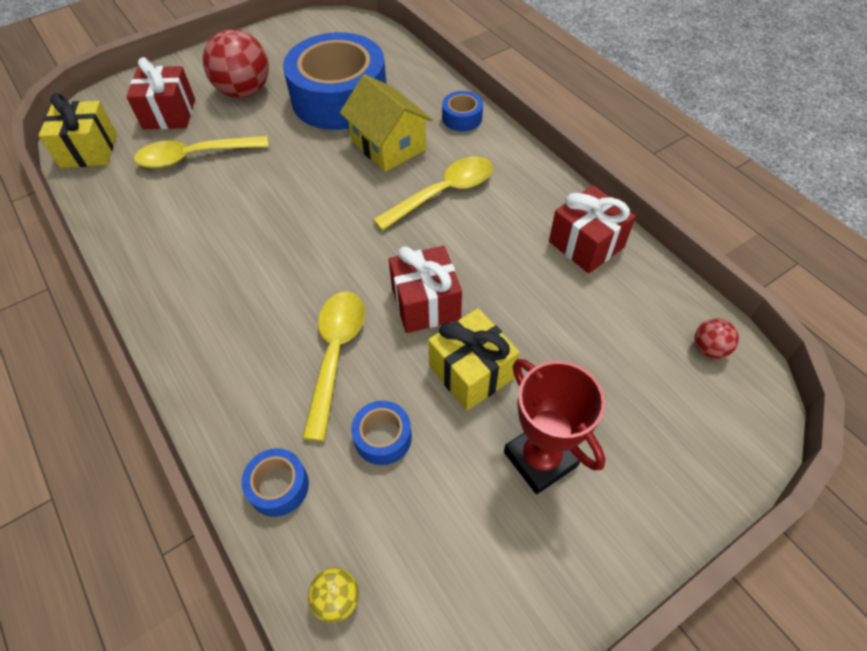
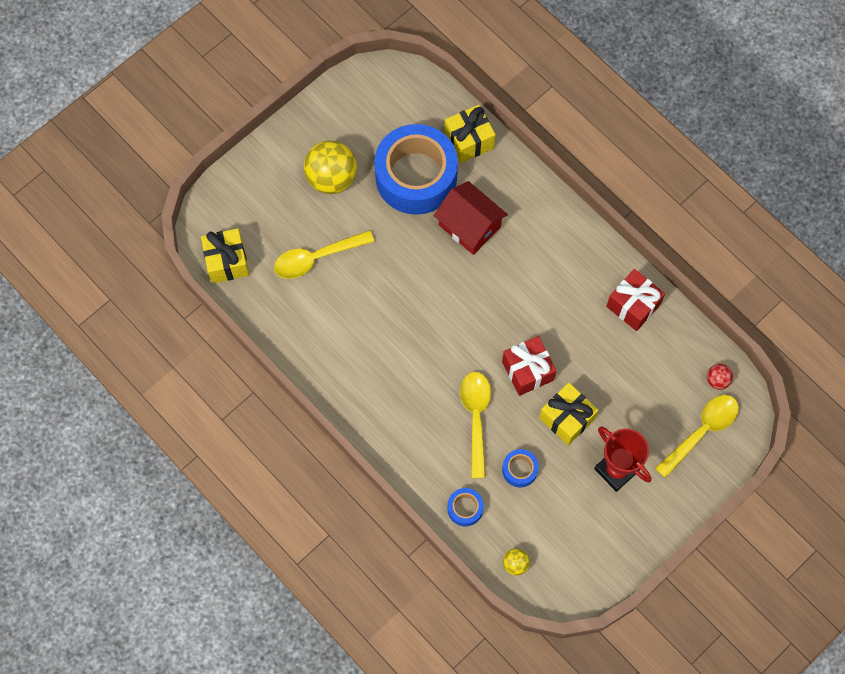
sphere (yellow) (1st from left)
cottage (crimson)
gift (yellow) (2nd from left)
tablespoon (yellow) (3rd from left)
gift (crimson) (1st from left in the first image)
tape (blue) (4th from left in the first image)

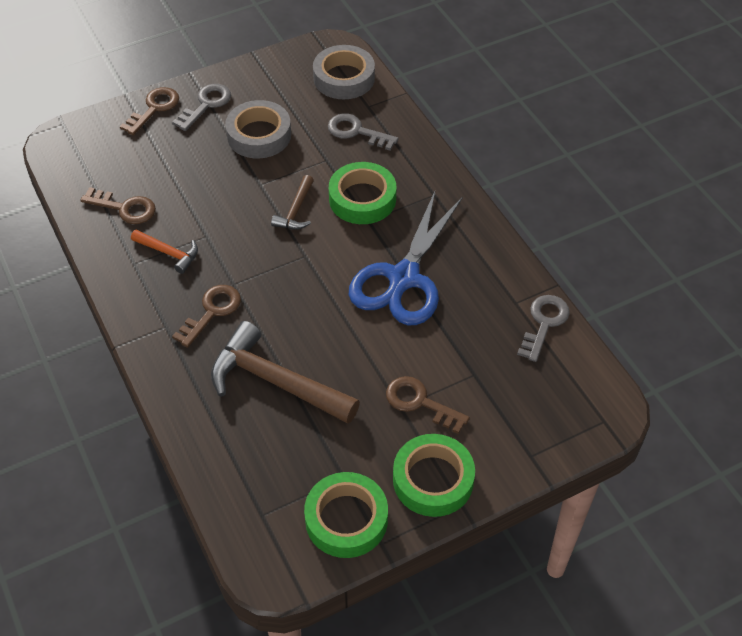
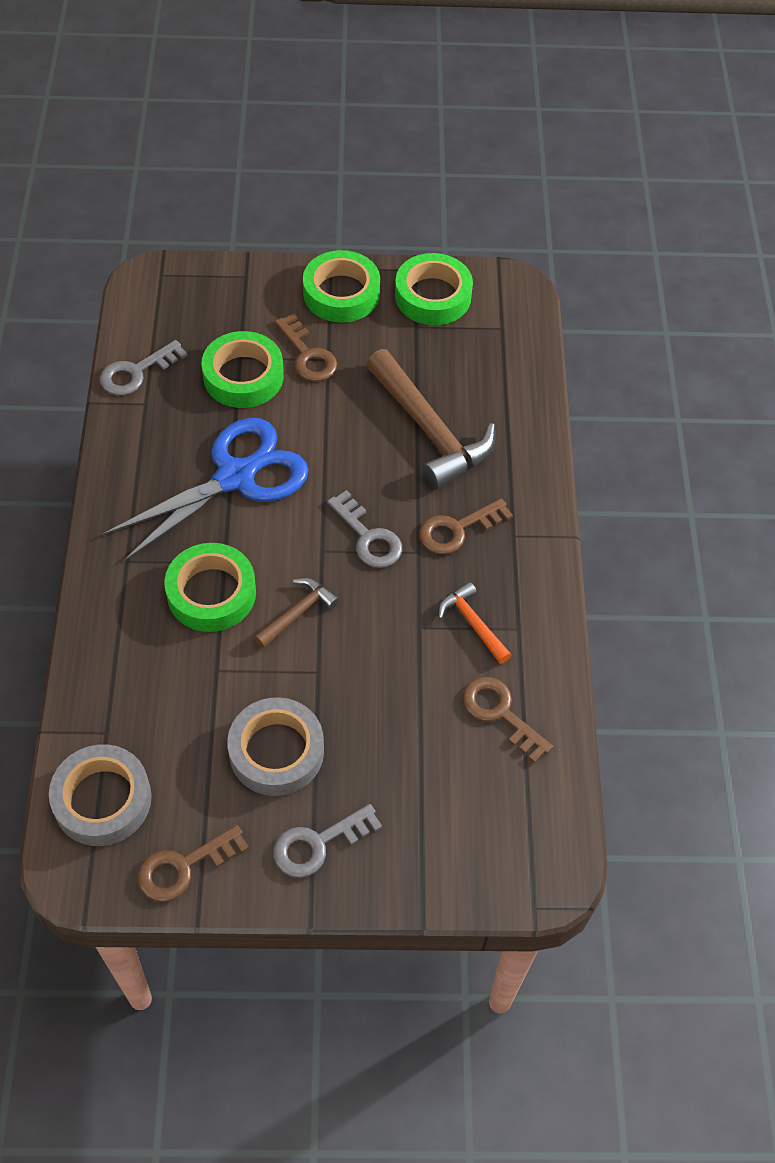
door key (brown) (1st from left)
tape (emerald) (2nd from left)
door key (ash-grey) (3rd from left)

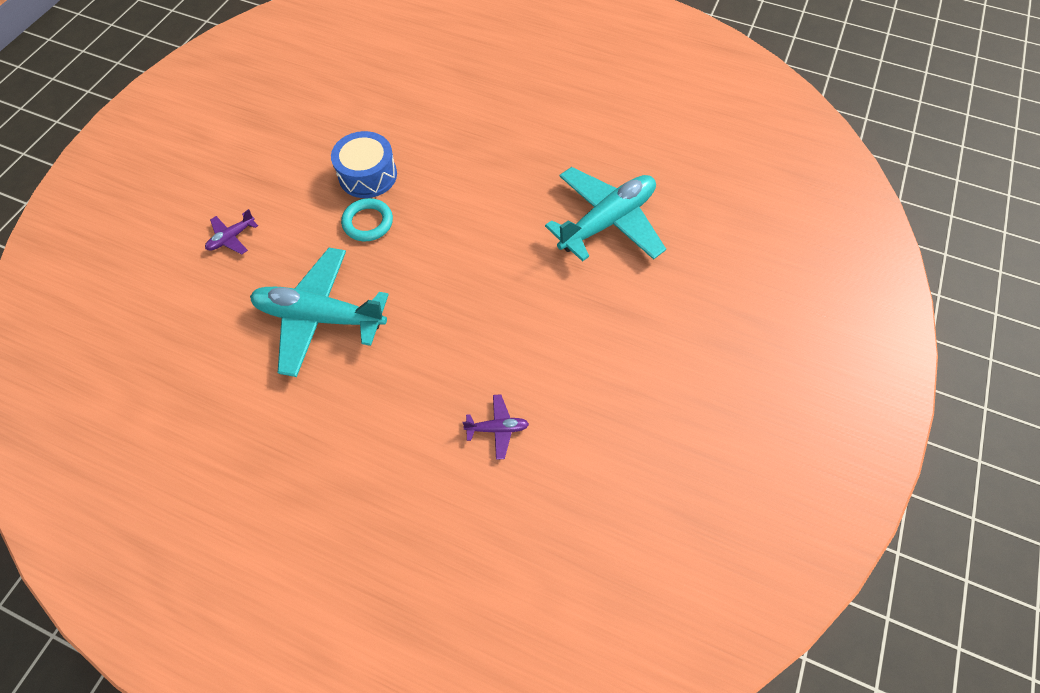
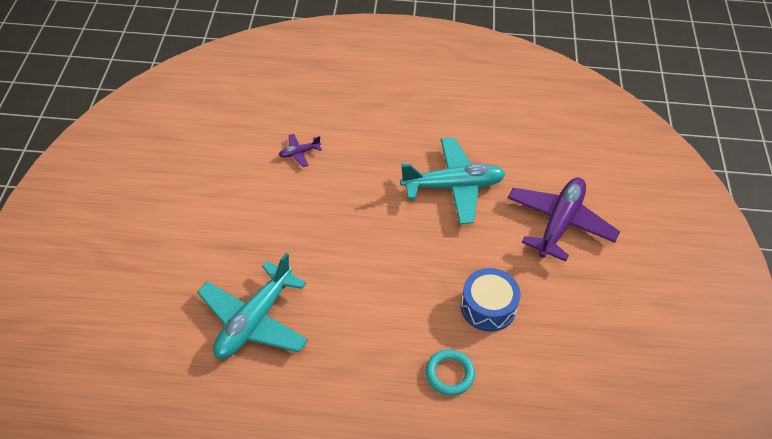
torus (aqua)
toy plane (purple) (2nd from left)

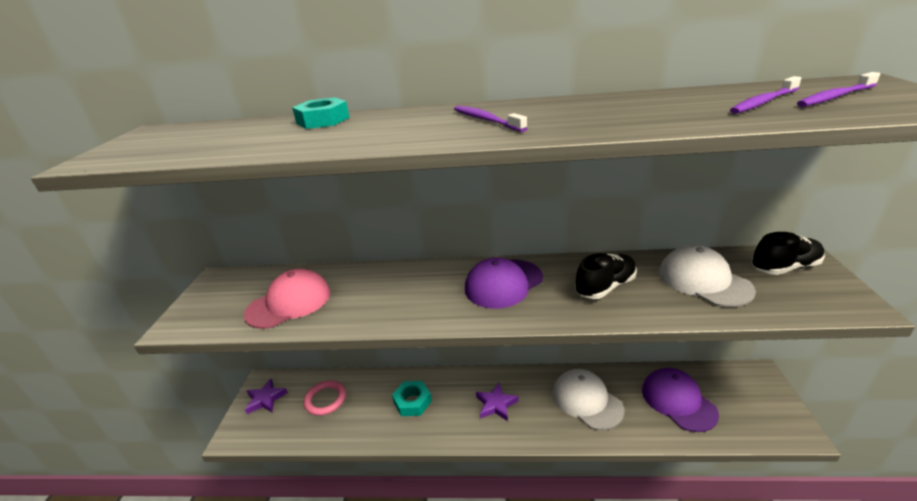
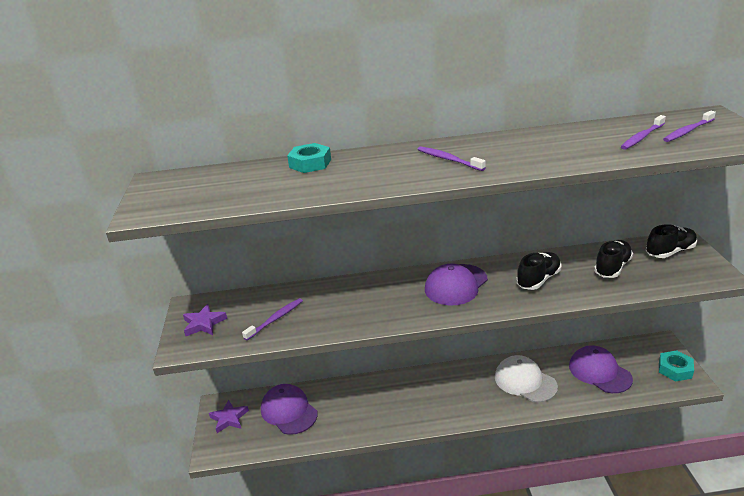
star (purple) (1st from left)
toothbrush (purple) (1st from left)
cap (purple) (1st from left)
lace-up shoe (jet-black) (2nd from left)
nut (aqua) (2nd from left)

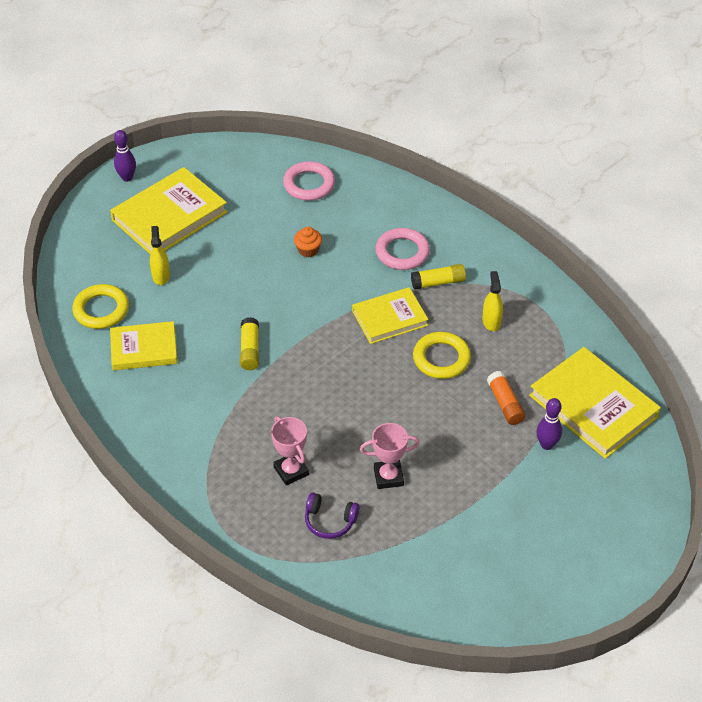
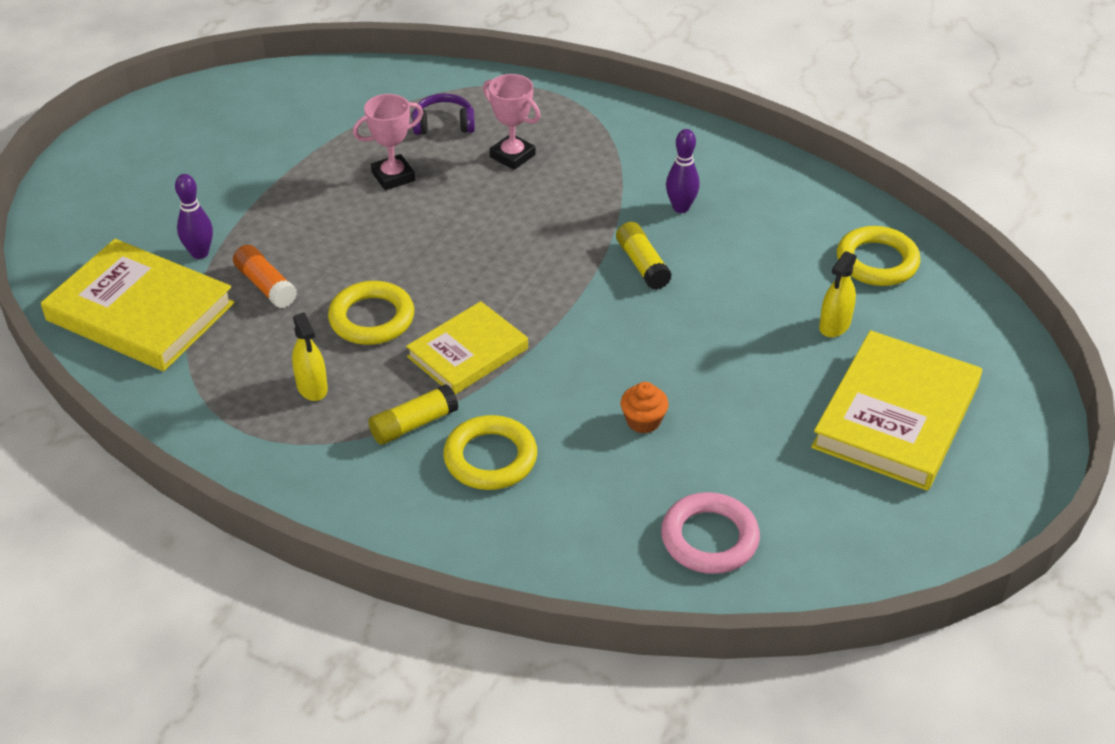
torus (yellow) (2nd from left)
bowling pin (purple) (2nd from left)
sprayer (yellow) (2nd from left)
book (yellow) (1st from left in the first image)

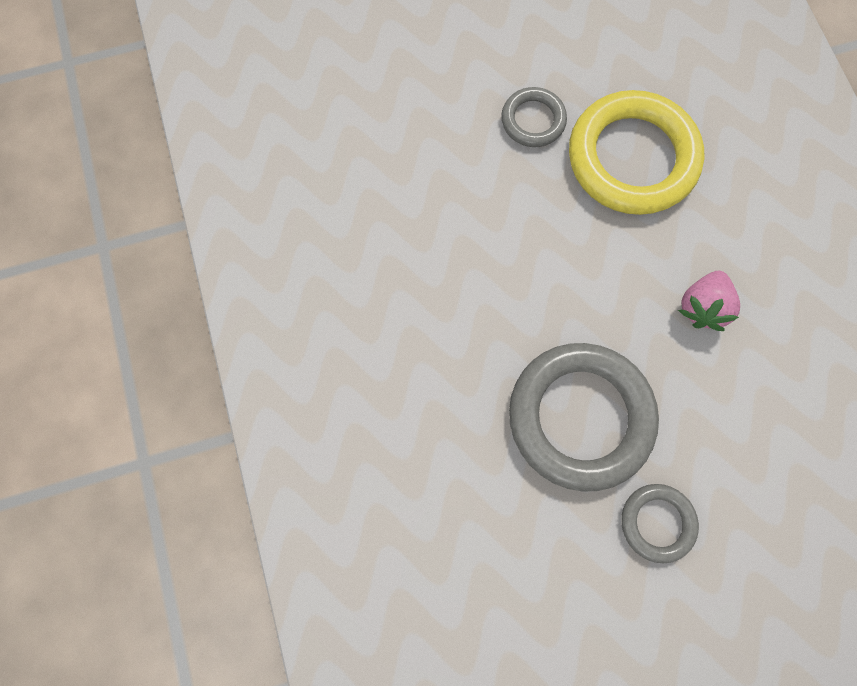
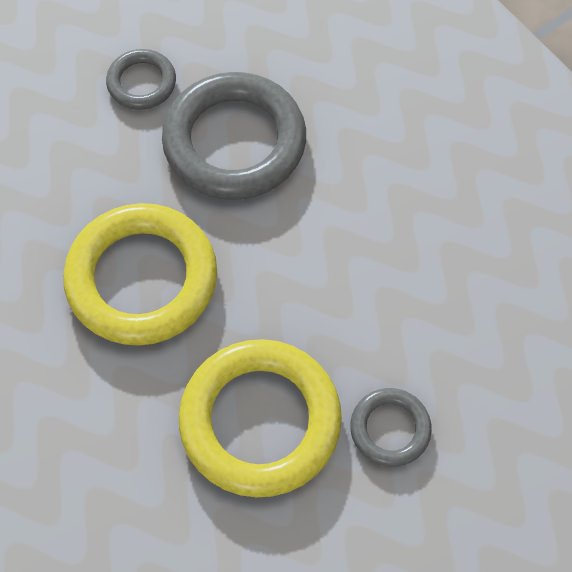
torus (yellow) (1st from left)

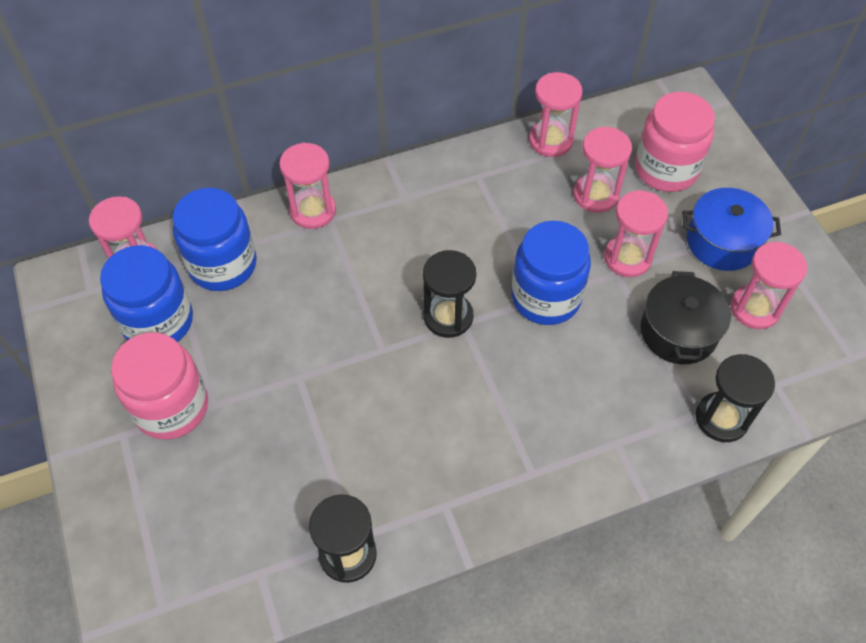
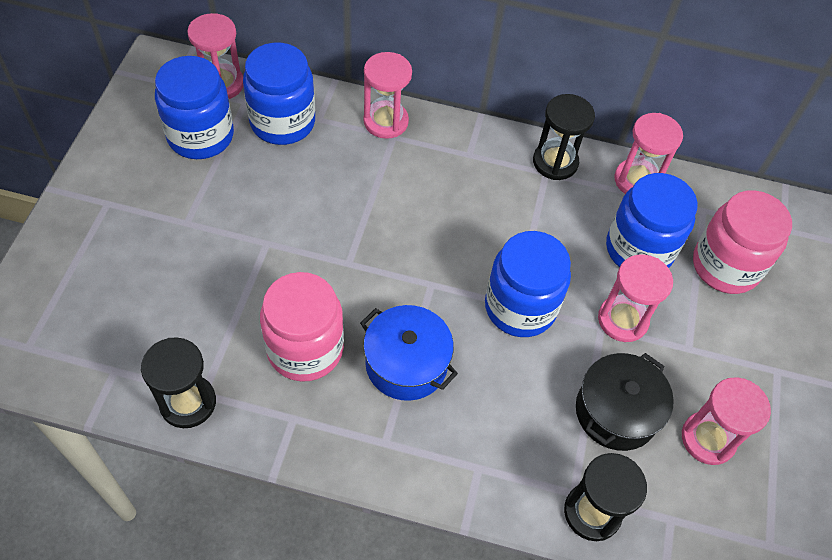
jar (rosy) (1st from left)
stockpot (blue)
sandglass (jet-black) (2nd from left)
jar (blue) (4th from left)

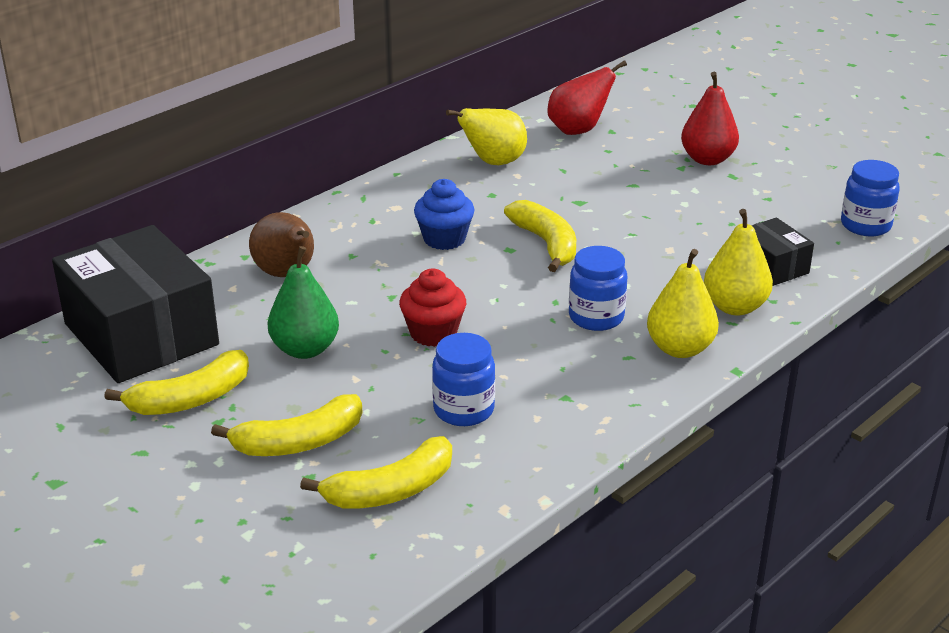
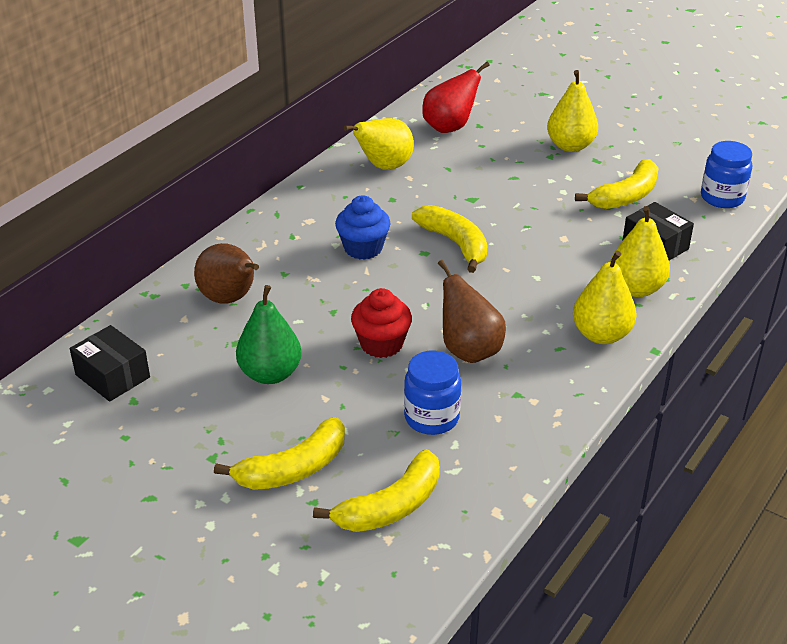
box (jet-black) (1st from left)
pear fruit (brown) (2nd from left)
pear fruit (yellow) (2nd from left)
banana fruit (yellow) (4th from left)
jar (blue) (2nd from left in the first image)

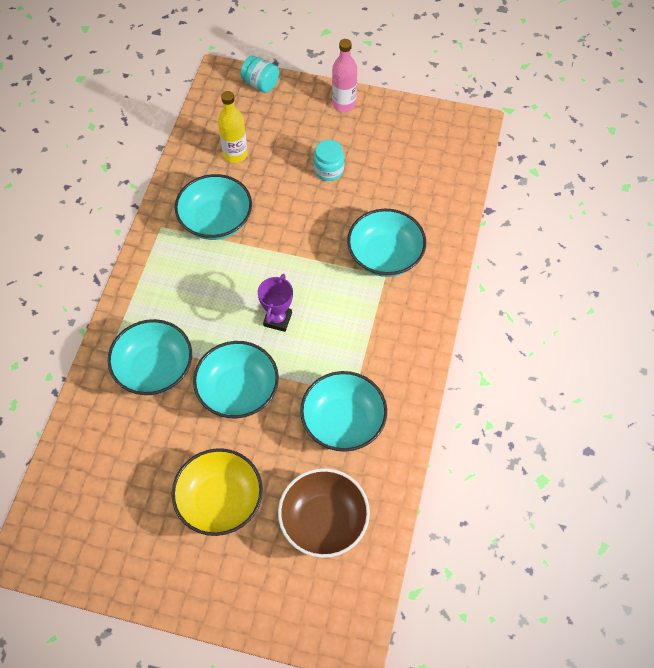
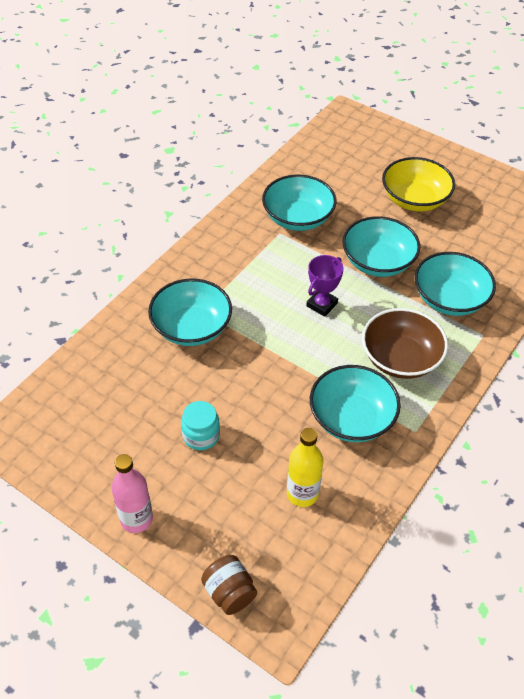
jar (brown)
serving bowl (brown)

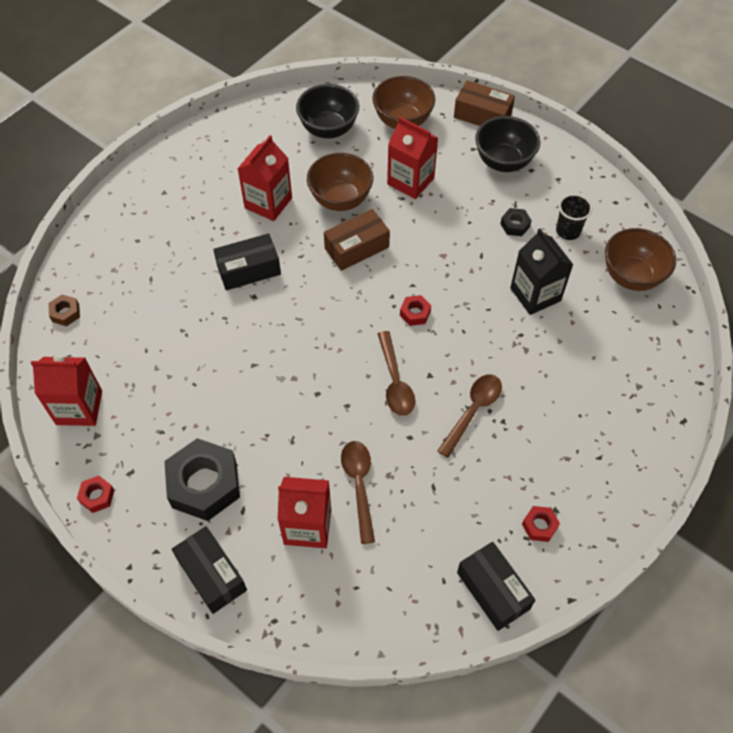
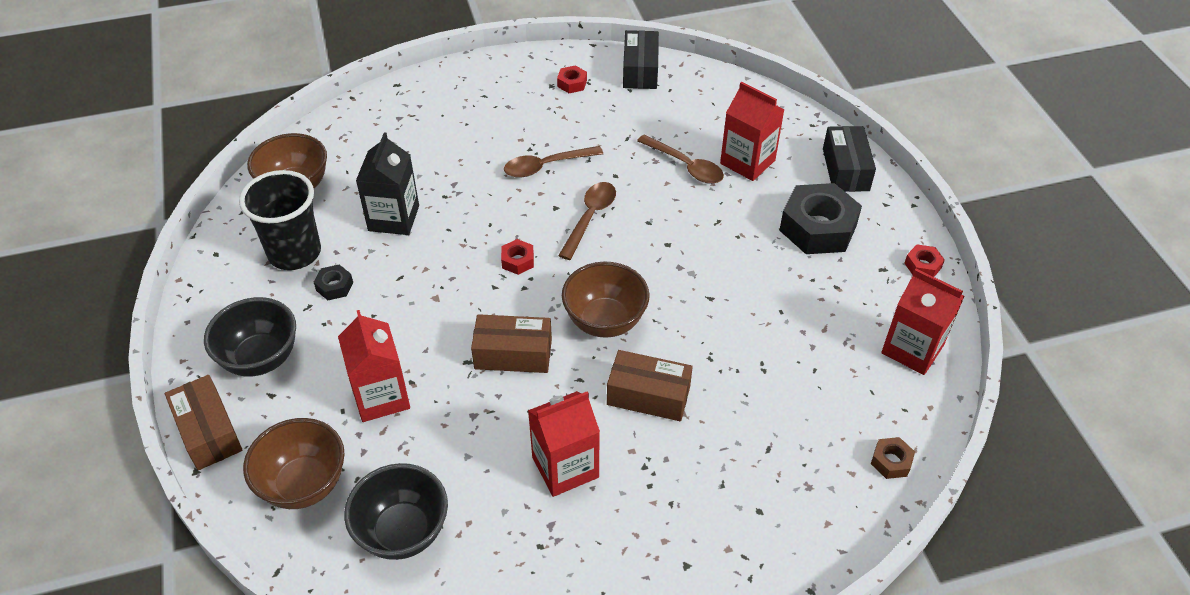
beaker (jet-black)
serving bowl (brown) (3rd from left)
box (brown) (3rd from left)
tablespoon (brown) (3rd from left)

